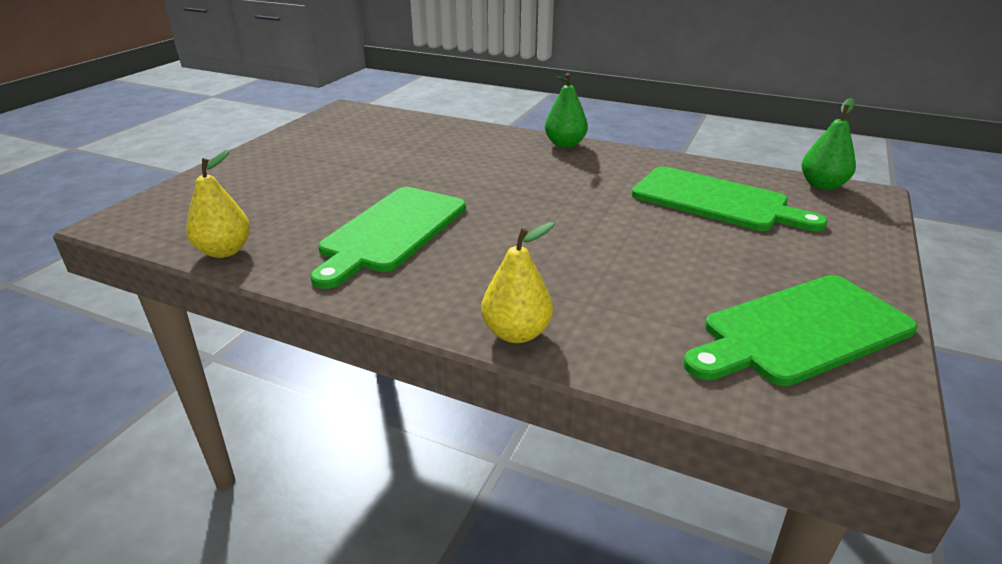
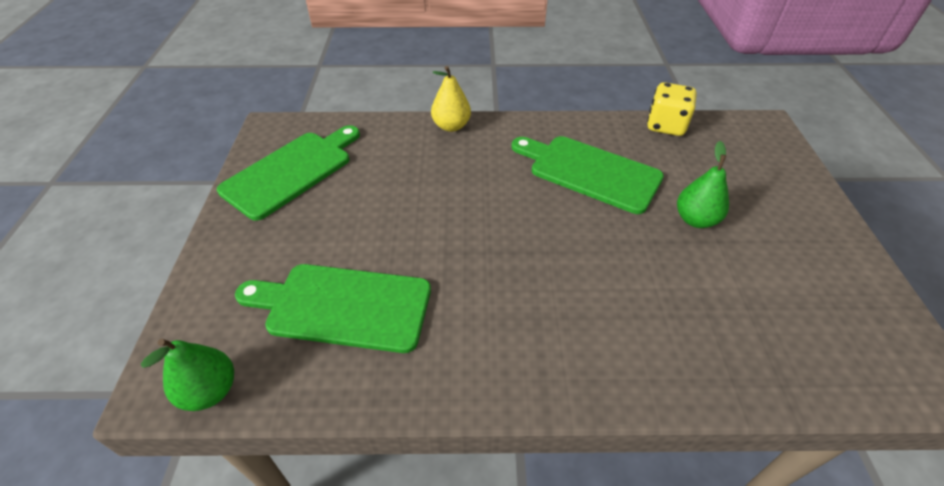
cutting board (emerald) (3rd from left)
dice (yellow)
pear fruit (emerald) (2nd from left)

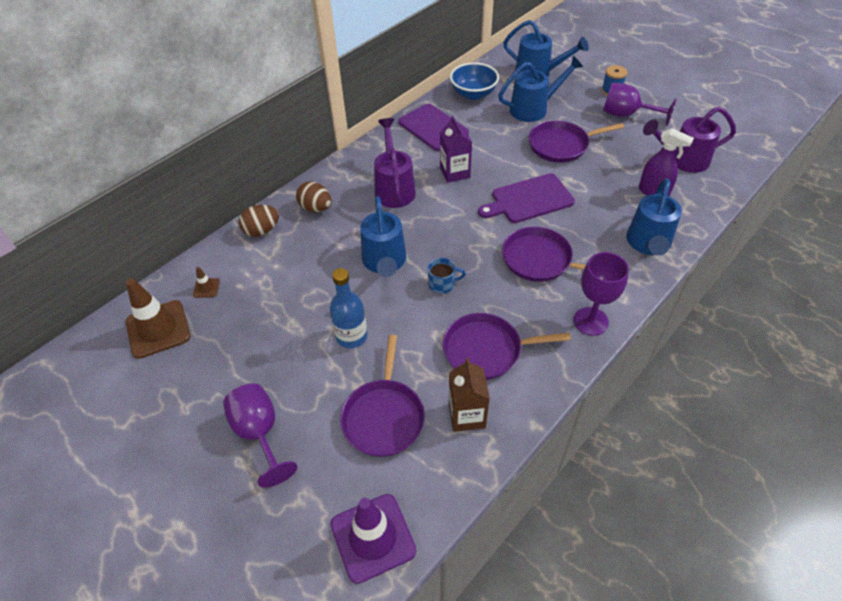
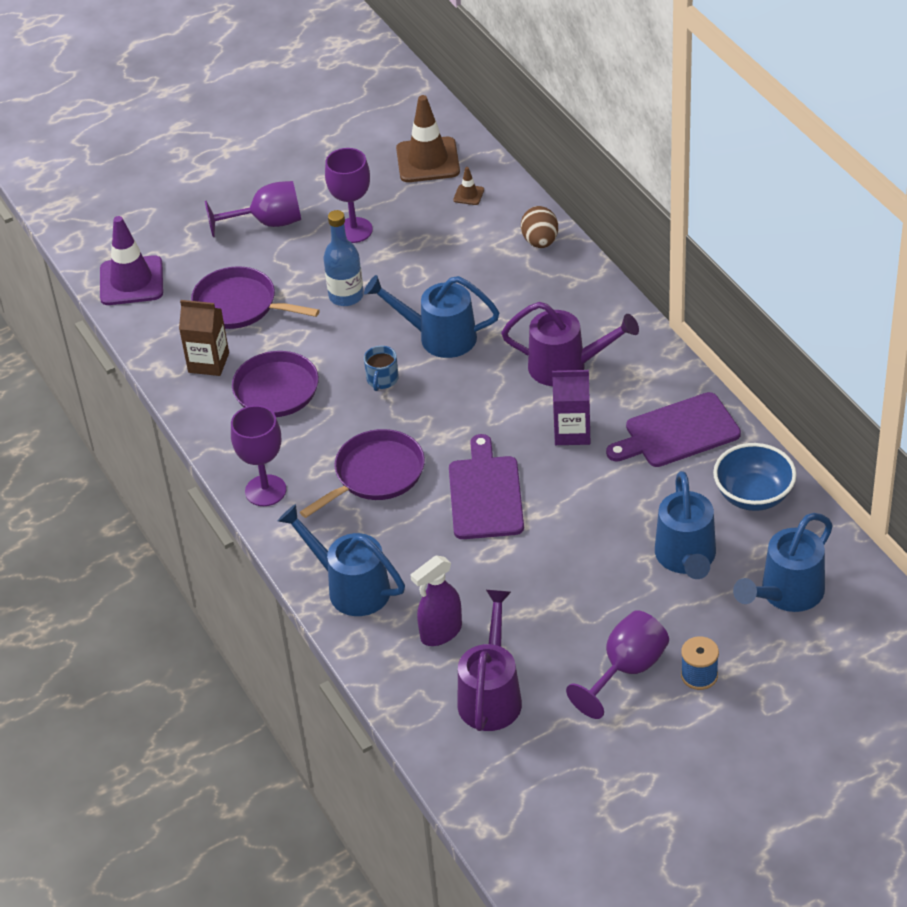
wine glass (purple) (3rd from left)
egg (brown) (2nd from left in the first image)
skillet (purple) (4th from left in the first image)

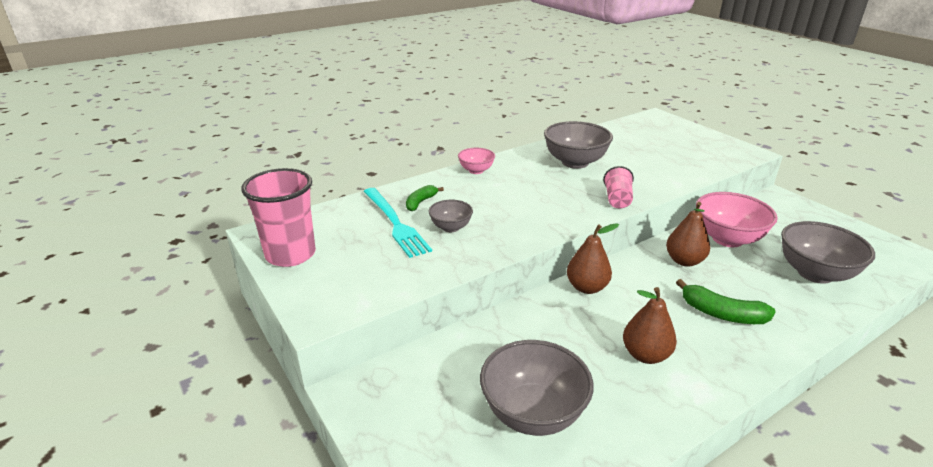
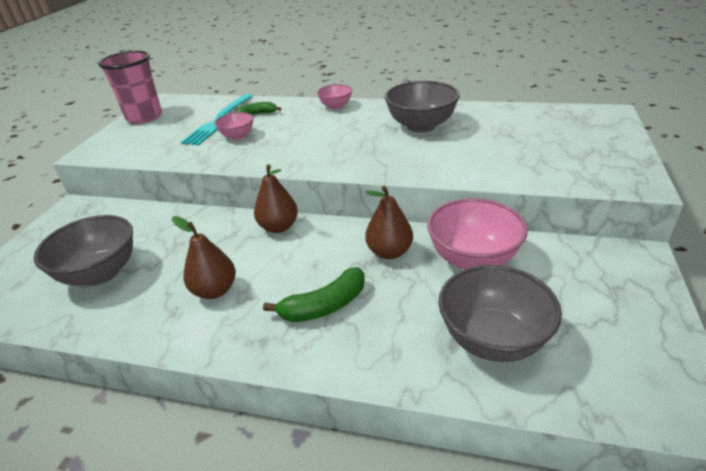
serving bowl (rosy) (1st from left)
banana fruit (emerald) (2nd from left)
beaker (rosy) (2nd from left in the first image)

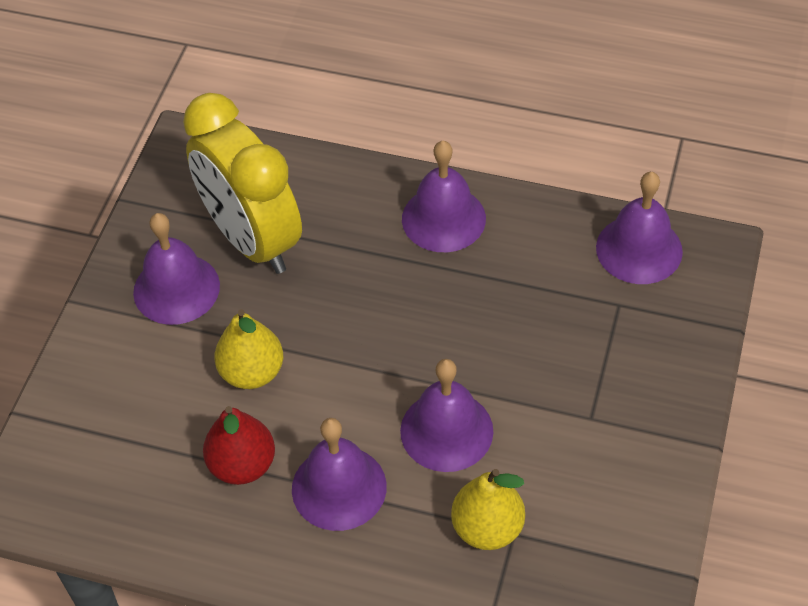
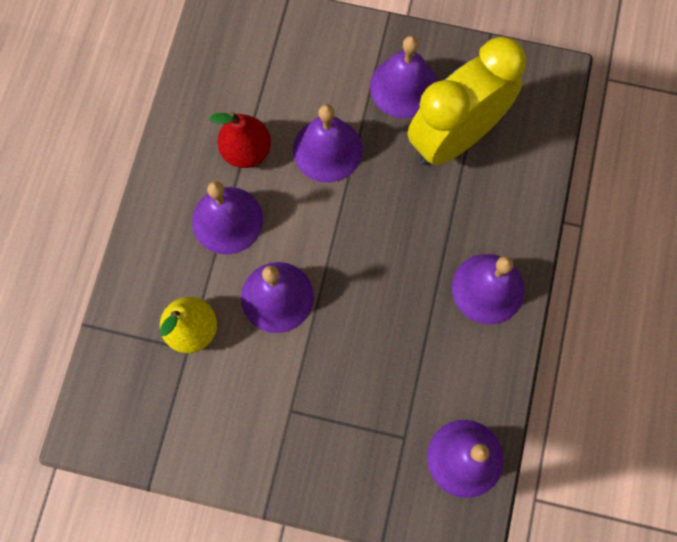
hand bell (purple) (3rd from left)

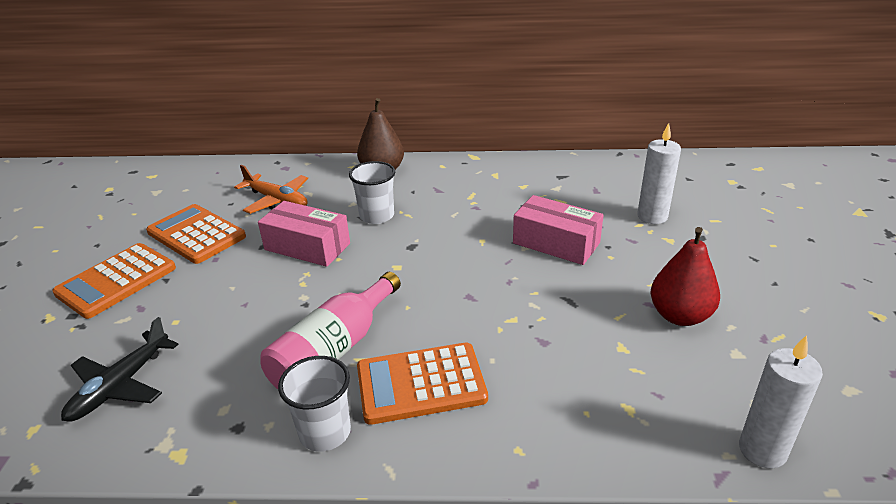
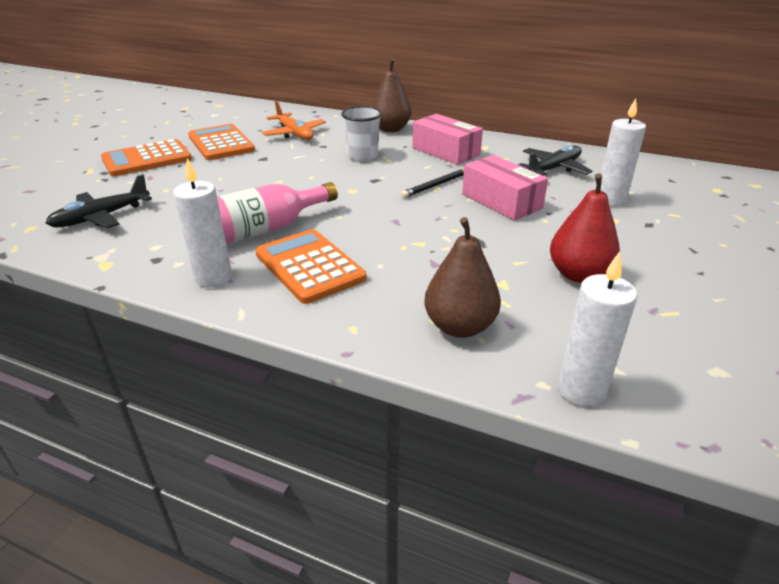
candle (snow-white) (1st from left)
adding machine (orange-coloured) (3rd from left)
wooden pencil (jet-black)
box (rosy) (1st from left)
pear fruit (brown) (2nd from left)
toy plane (jet-black) (2nd from left)

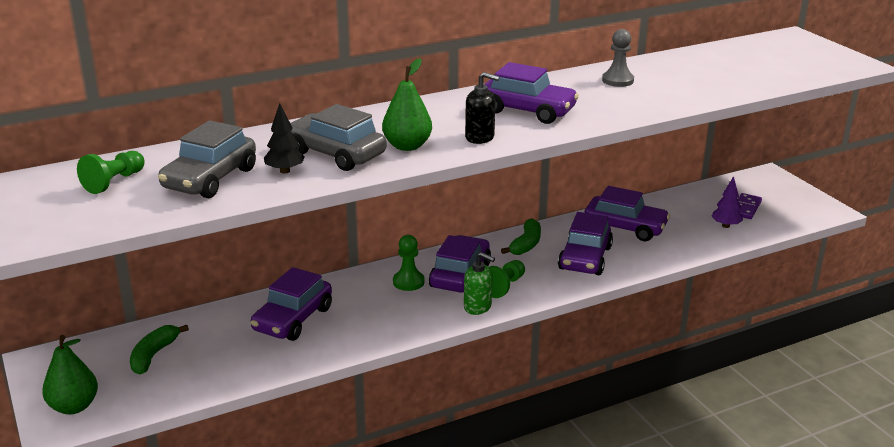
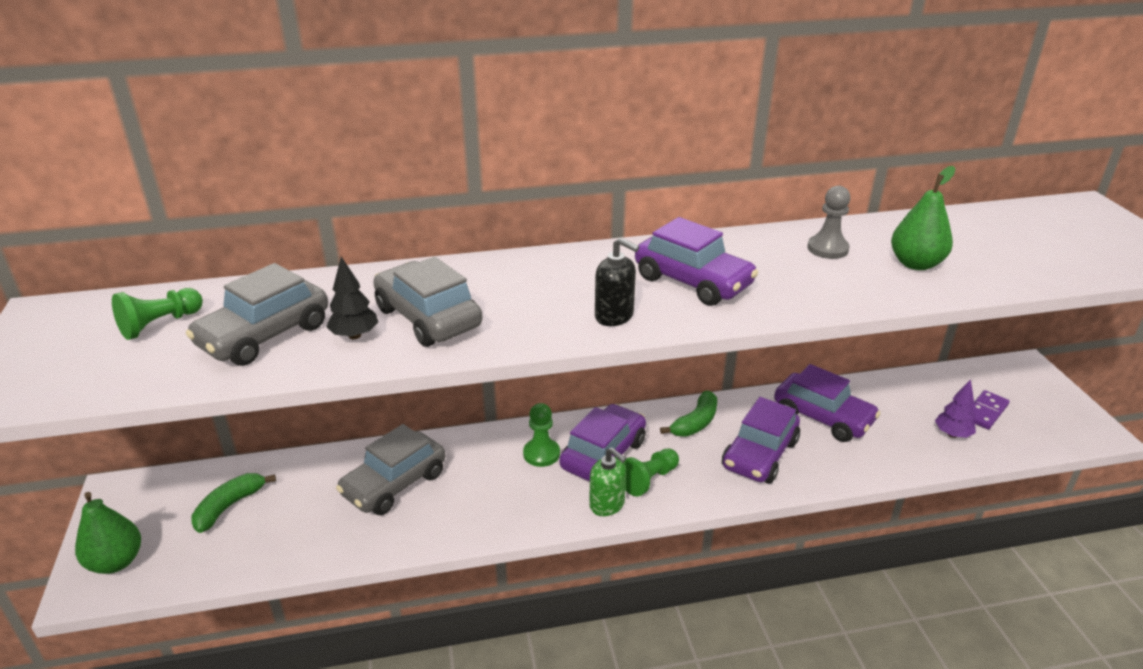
car (ash-grey) (2nd from left)
pear fruit (emerald) (2nd from left)

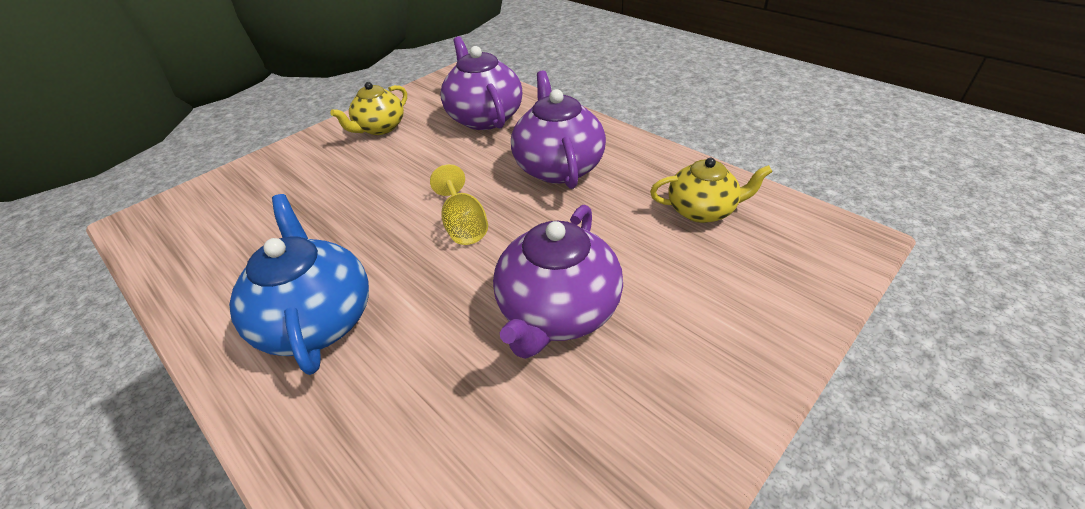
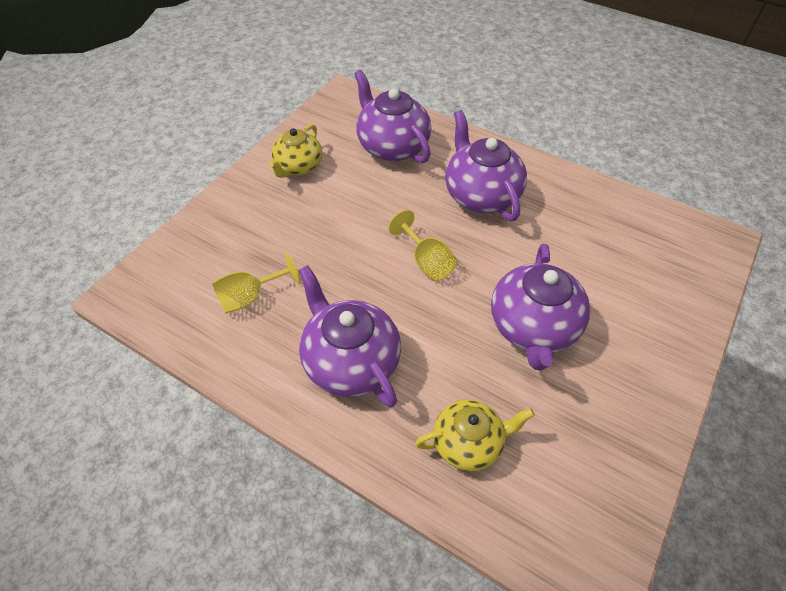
wine glass (yellow) (1st from left)
tea pot (purple) (1st from left)
tea pot (yellow) (2nd from left)

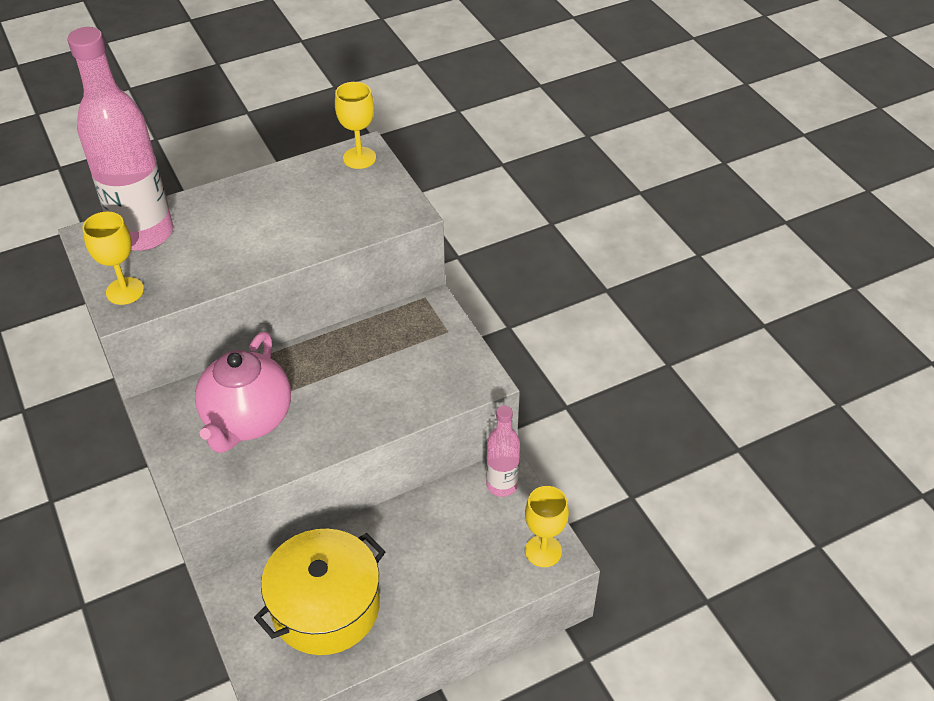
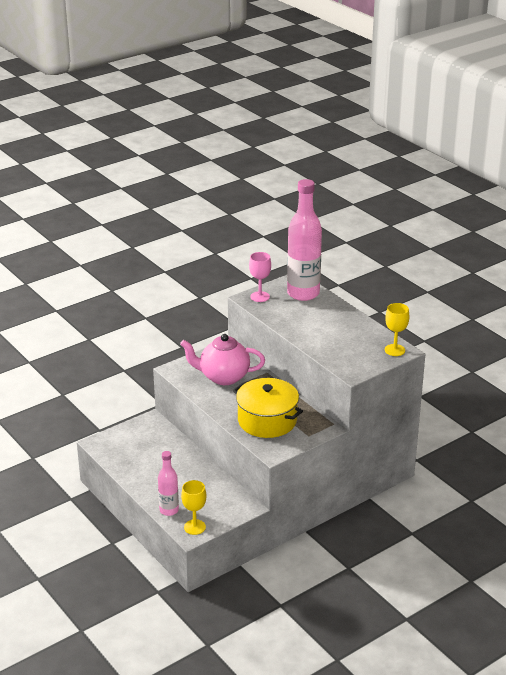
drink bottle (rosy) (1st from left)
stockpot (yellow)
wine glass (rosy)

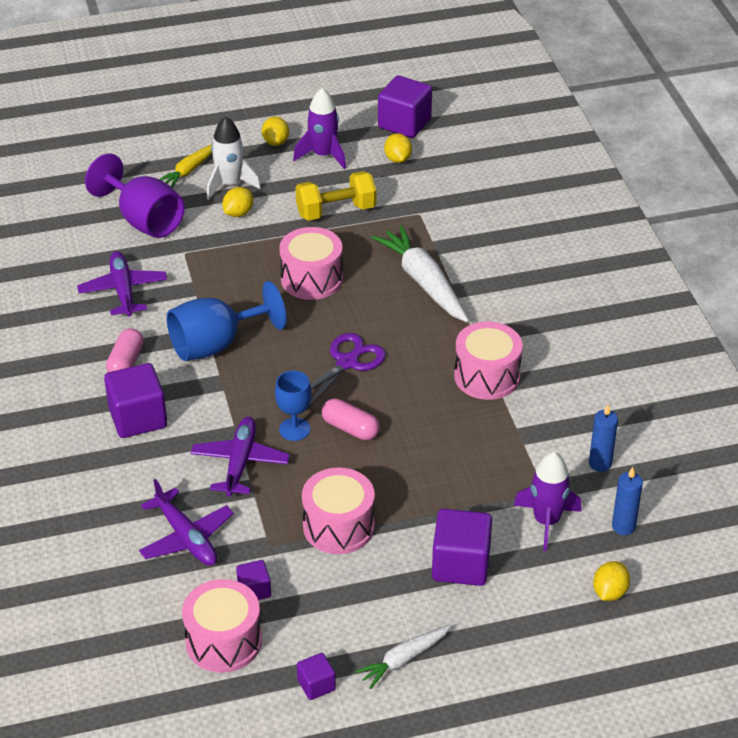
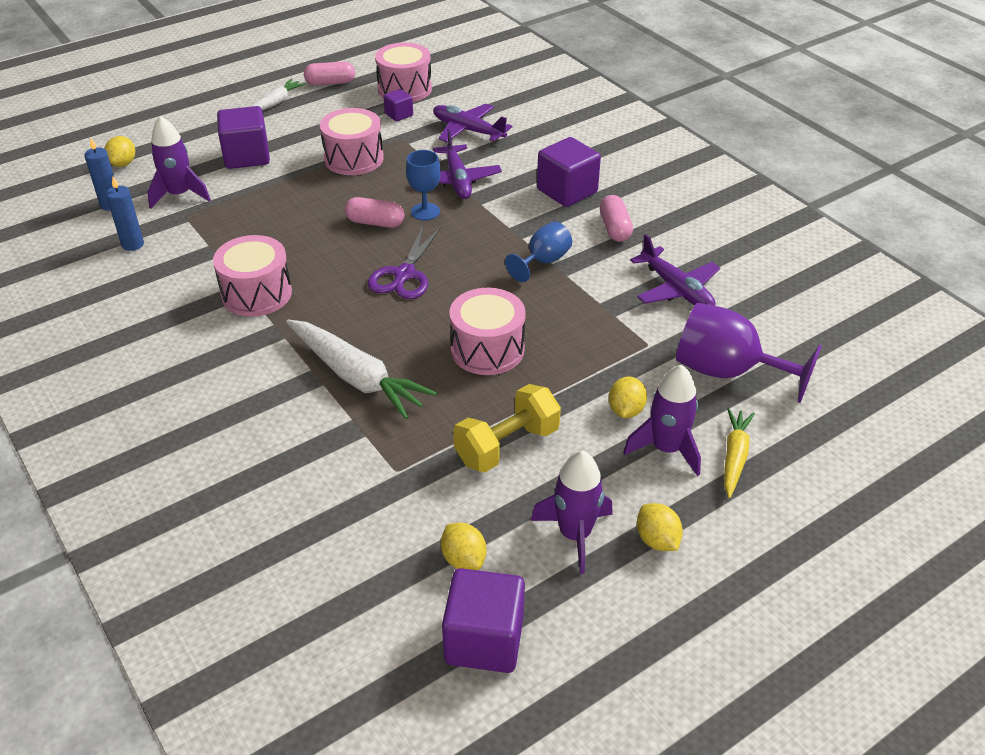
capsule (rosy) (1st from left)
wine glass (blue) (2nd from left)
toy rocket (purple) (3rd from left)

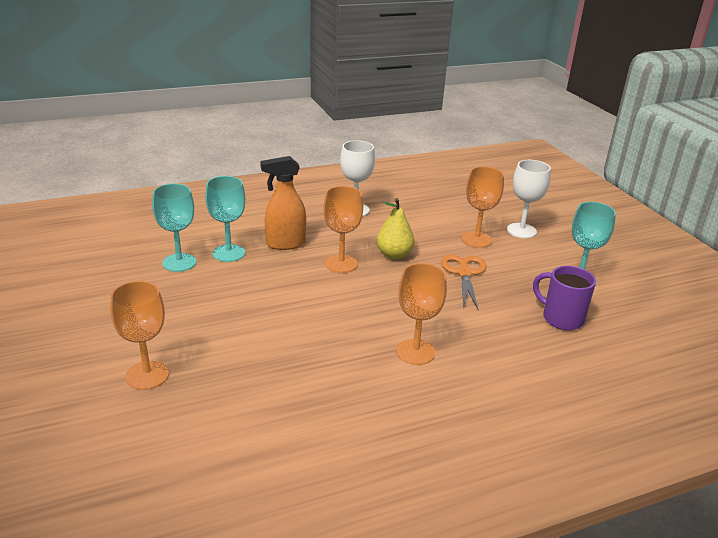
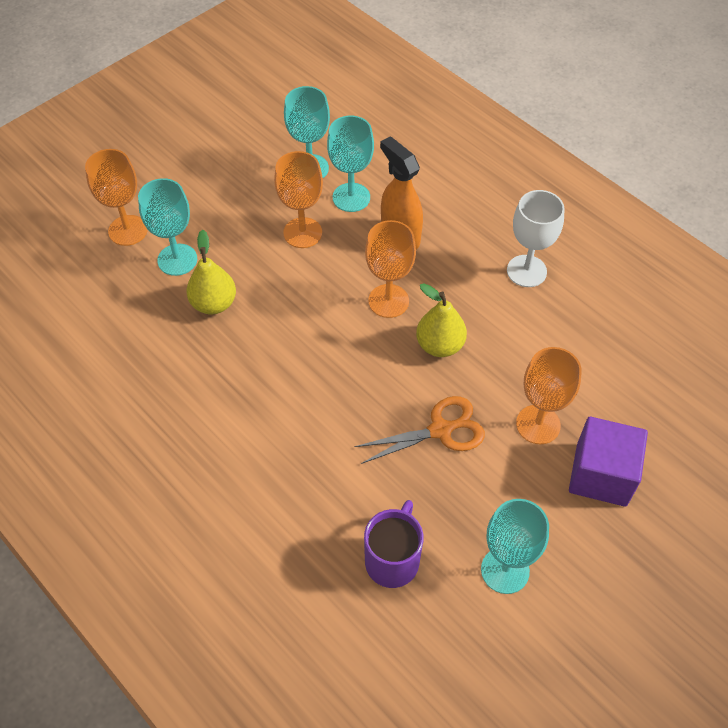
wine glass (aqua) (1st from left)
pear fruit (yellow) (1st from left)
wine glass (orange-coloured) (2nd from left)
block (purple)

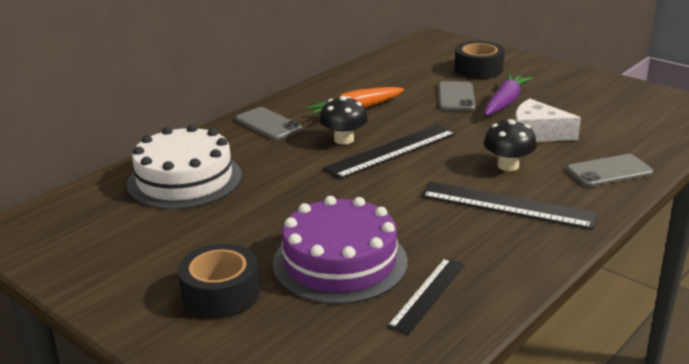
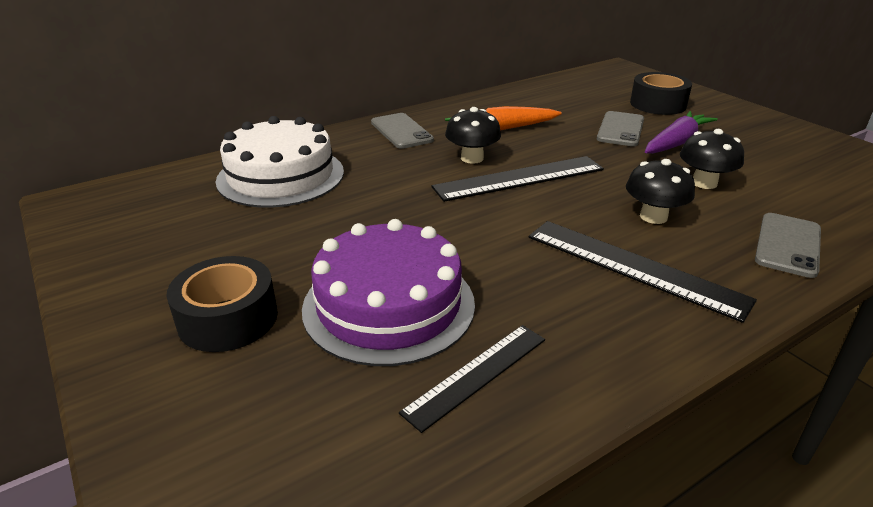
mushroom (jet-black) (3rd from left)
smartphone (ash-grey) (3rd from left)

